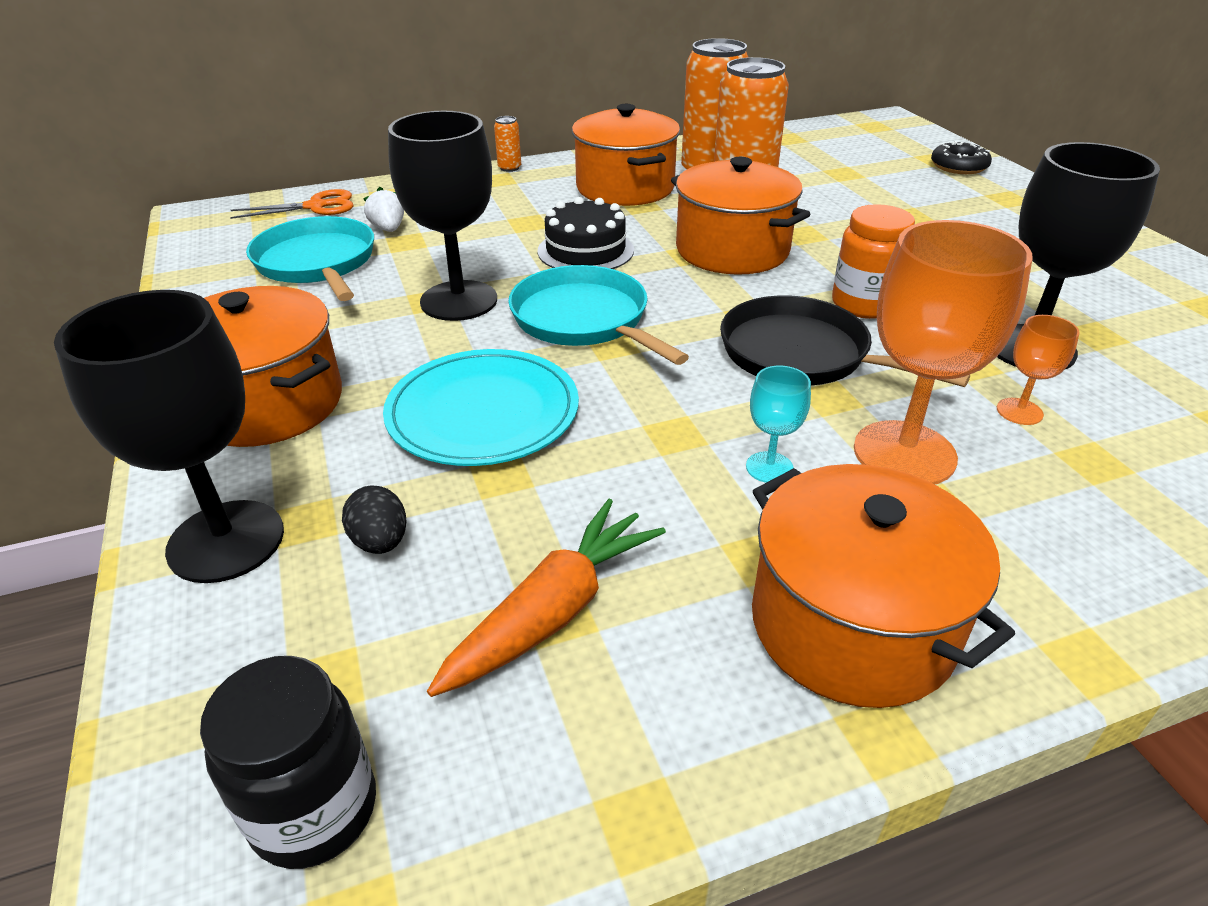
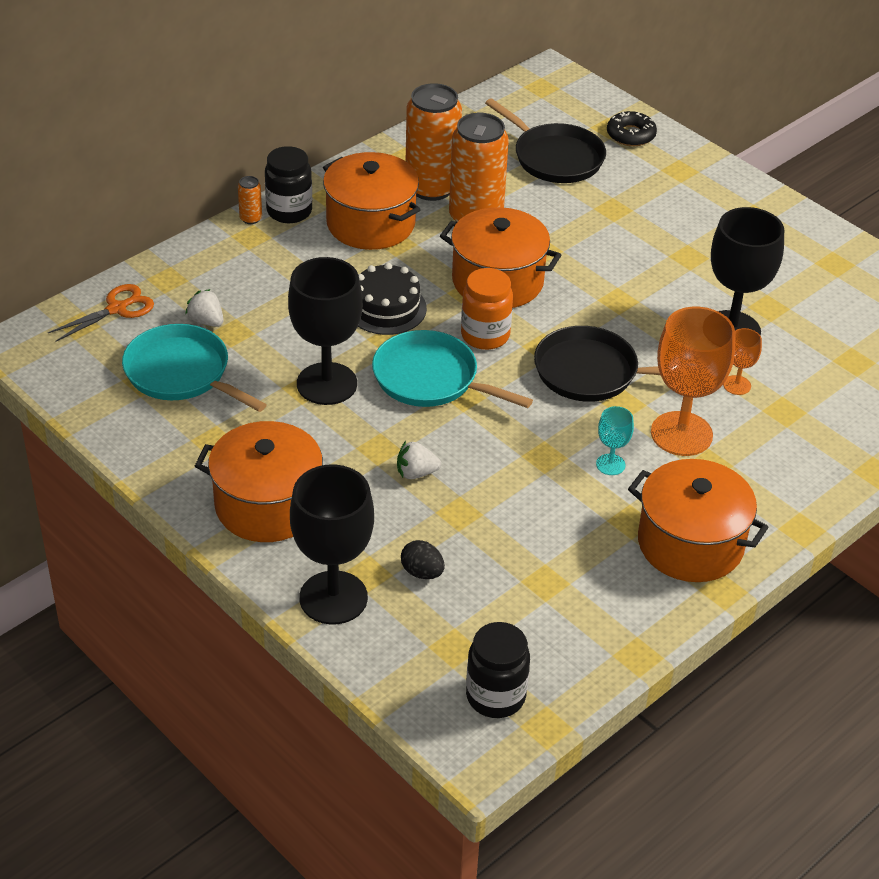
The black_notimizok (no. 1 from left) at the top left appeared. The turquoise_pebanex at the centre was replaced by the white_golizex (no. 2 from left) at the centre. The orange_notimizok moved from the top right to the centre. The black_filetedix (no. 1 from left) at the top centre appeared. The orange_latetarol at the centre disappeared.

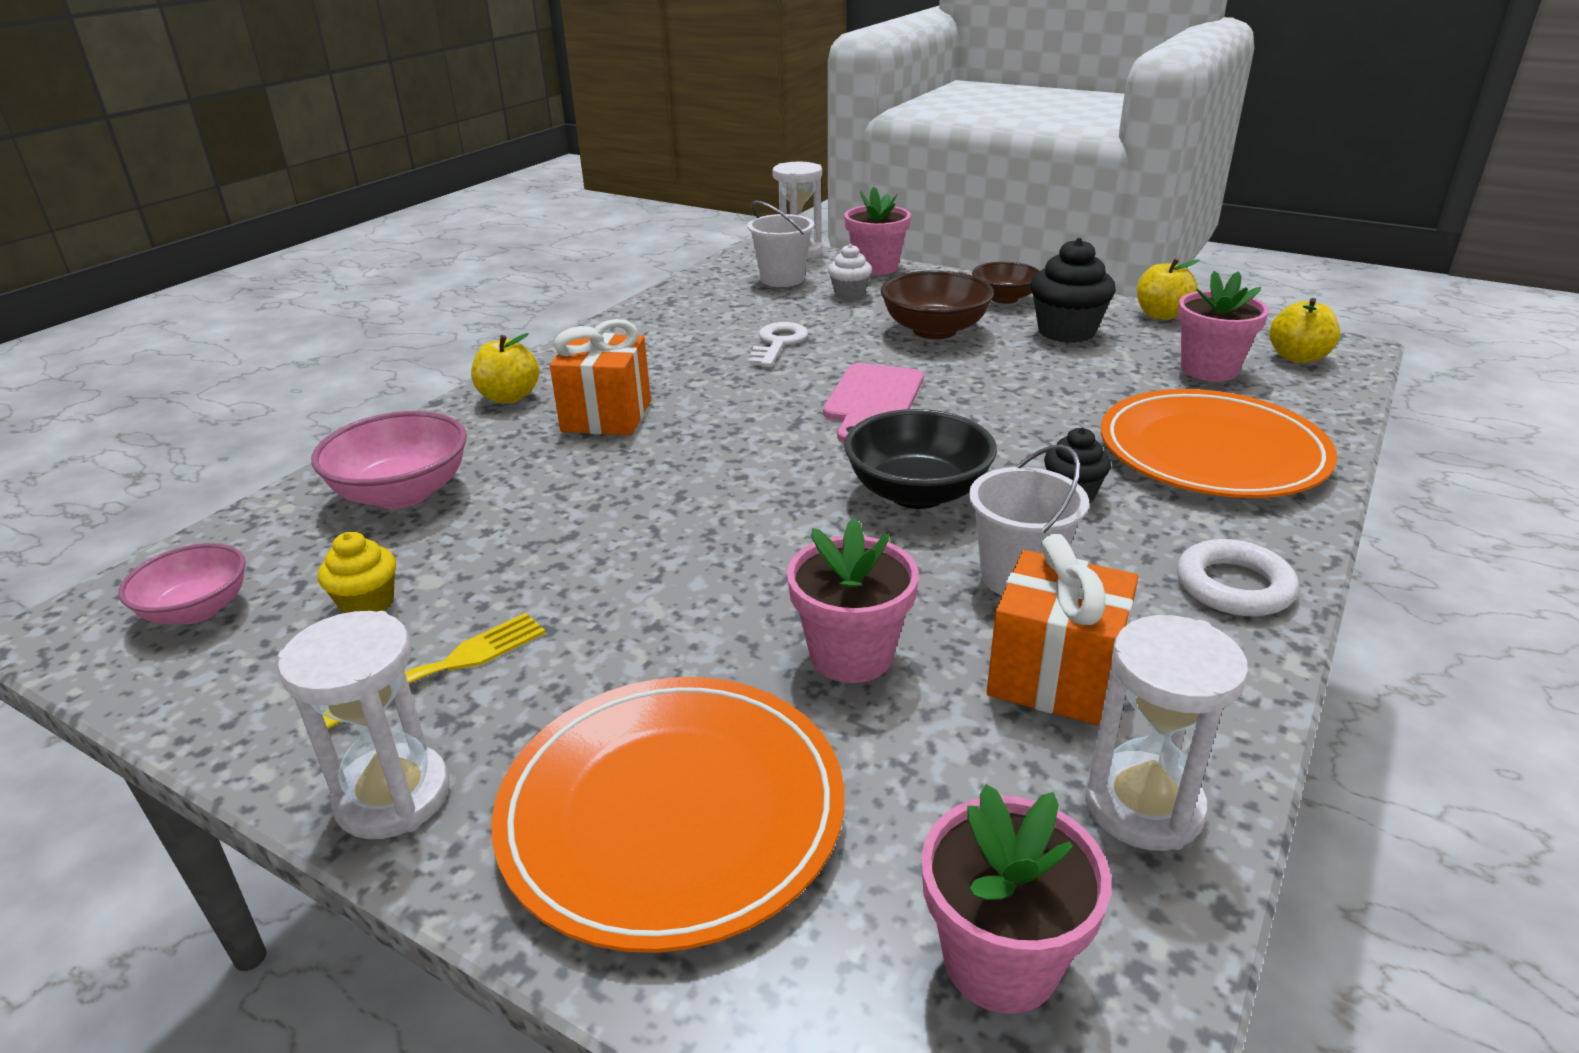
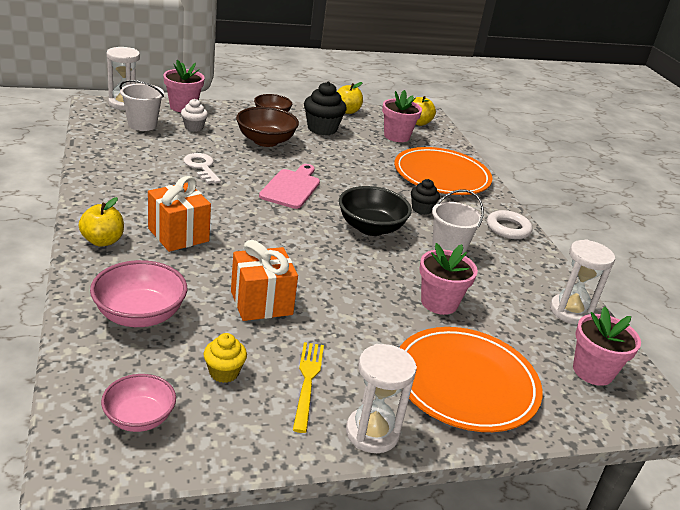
The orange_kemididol (no. 2 from left) moved from the middle right to the centre. The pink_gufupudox at the centre turned 135 degrees counterclockwise.

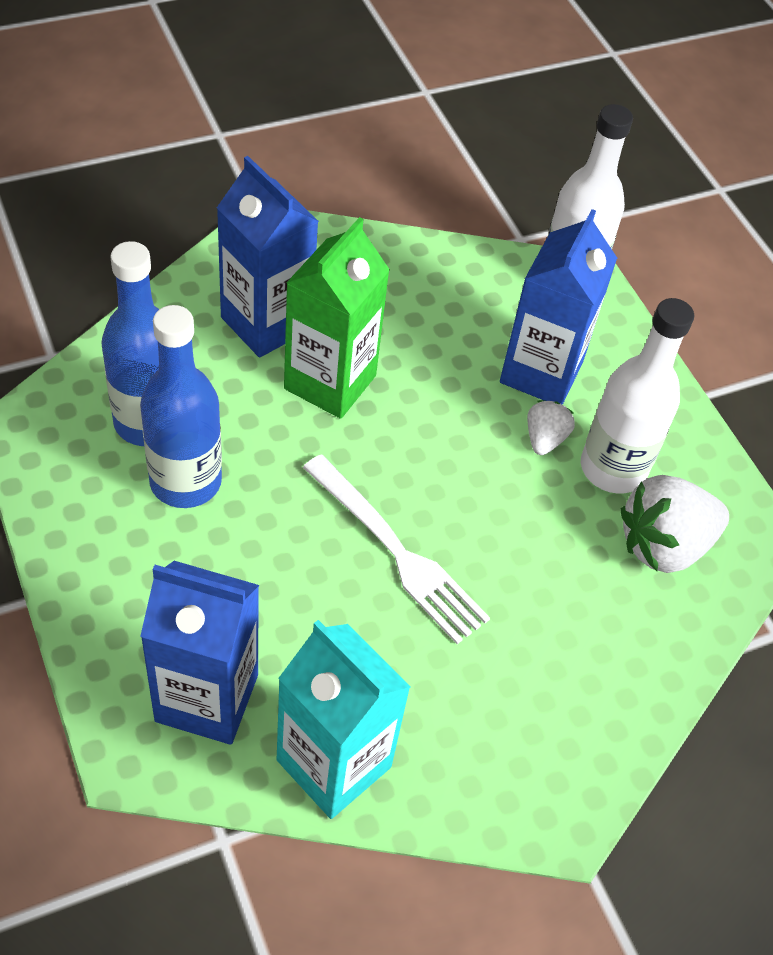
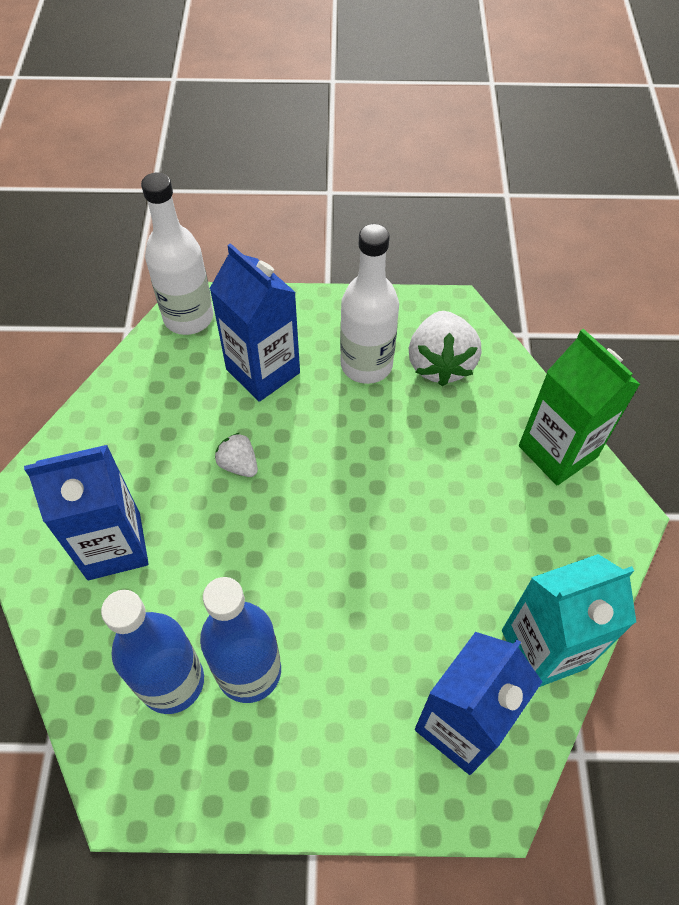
The white_golizex (no. 1 from left) moved from the middle right to the centre. The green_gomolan moved from the top centre to the middle right. The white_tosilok at the centre disappeared.

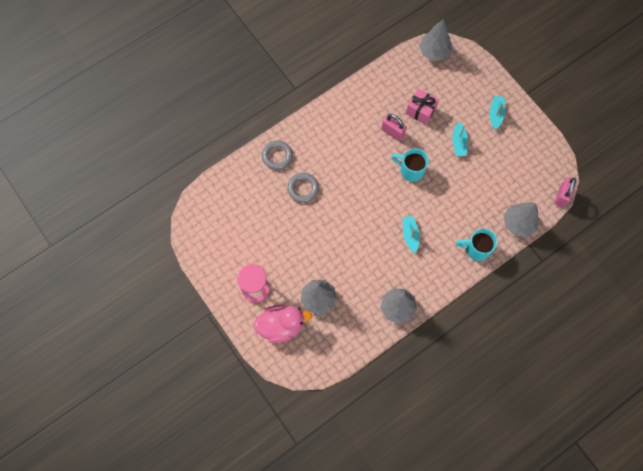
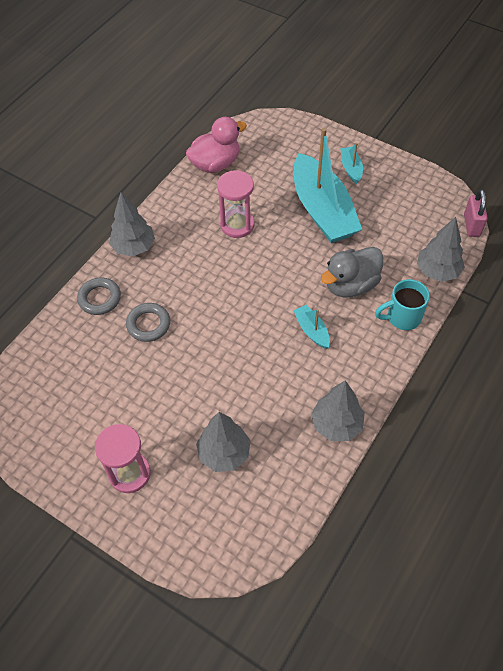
The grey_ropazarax (no. 3 from left in the first image) moved from the top right to the middle left. The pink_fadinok moved from the bottom centre to the top centre. The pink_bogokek (no. 1 from left) at the top centre was replaced by the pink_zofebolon (no. 2 from left) at the top centre. The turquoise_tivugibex (no. 2 from left) at the top right changed to 2.37 times the size. The grey_fadinok at the middle right appeared. The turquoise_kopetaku (no. 1 from left) at the centre disappeared. The pink_kemididol at the top centre disappeared.

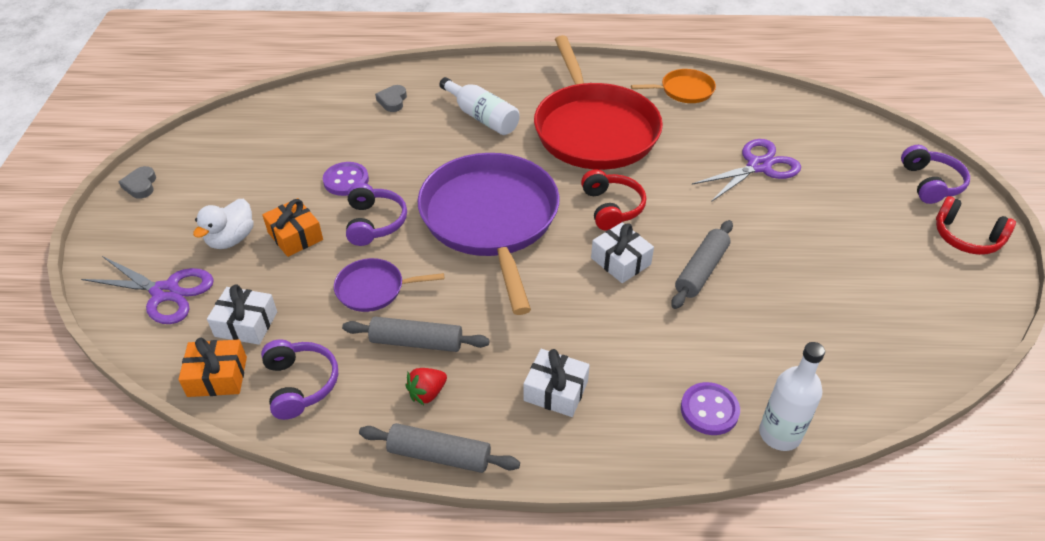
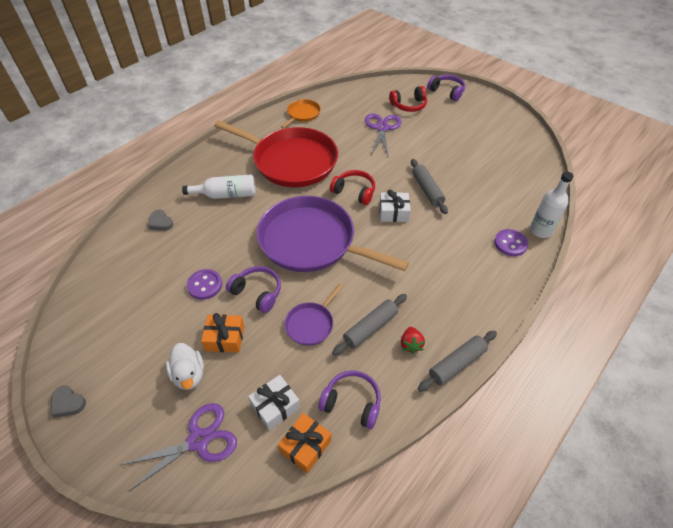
The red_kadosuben (no. 2 from left) moved from the middle right to the top centre. The white_kemididol (no. 2 from left) at the bottom centre disappeared.

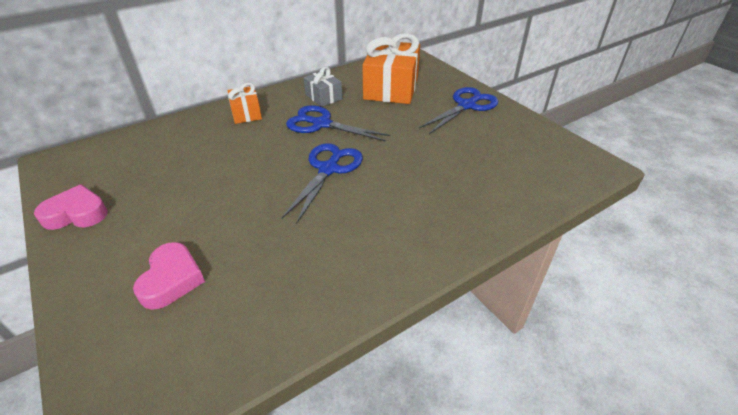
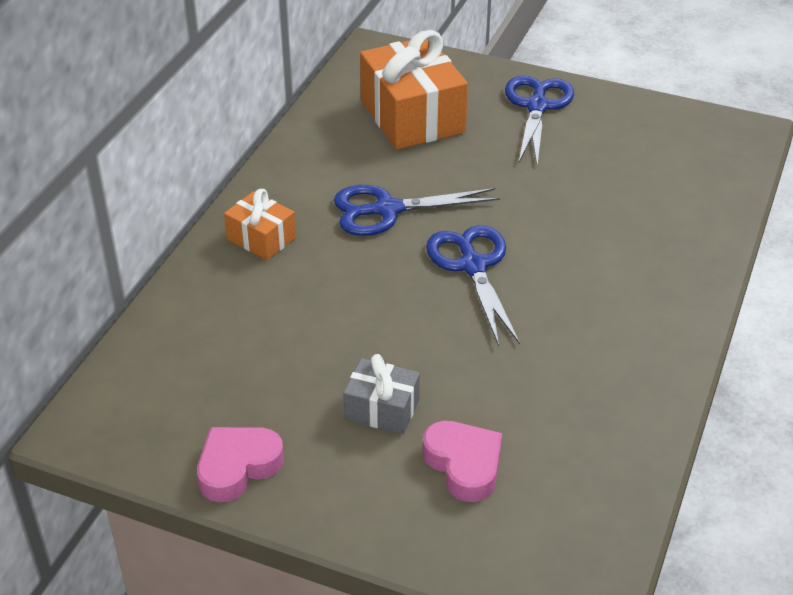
The grey_kemididol moved from the top centre to the centre.

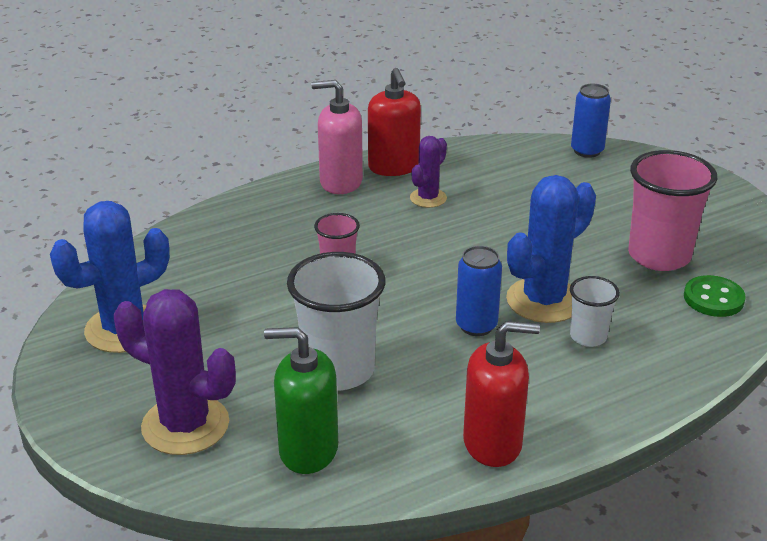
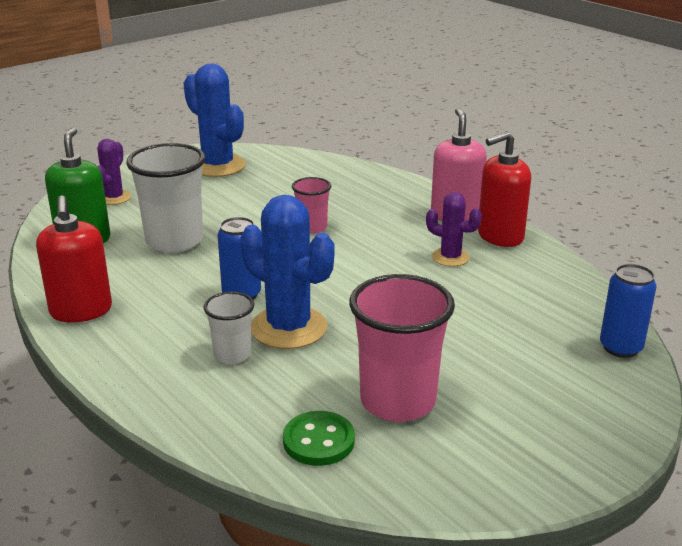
The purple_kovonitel (no. 1 from left) at the bottom left changed to 0.56 times the size.

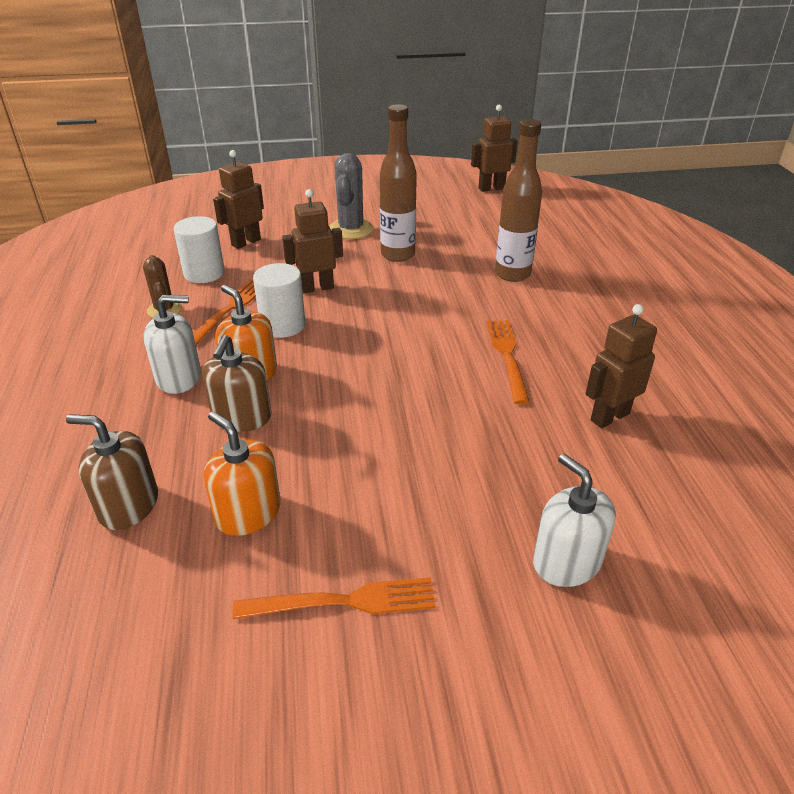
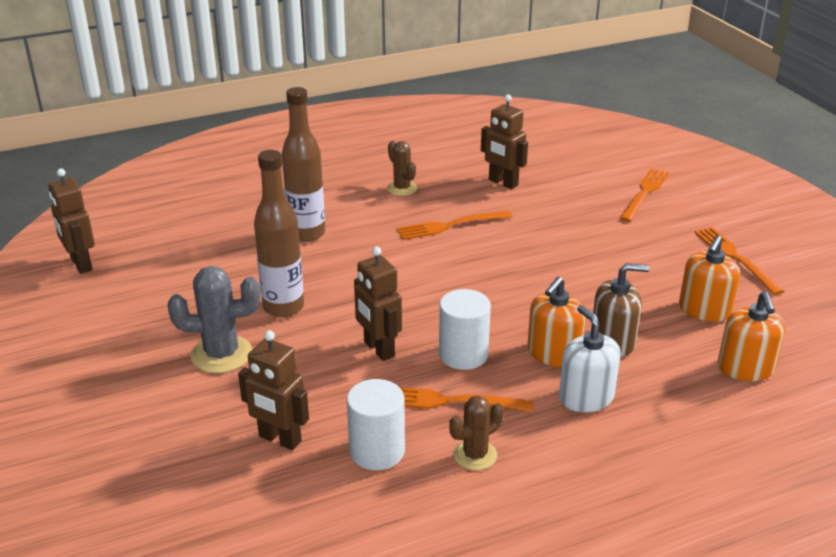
The brown_kovonitel (no. 1 from left) at the top centre appeared. The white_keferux (no. 2 from left) at the middle right was replaced by the orange_tosilok (no. 3 from left) at the middle right. The brown_keferux (no. 1 from left) at the middle left became the orange_keferux (no. 3 from left) at the middle right.

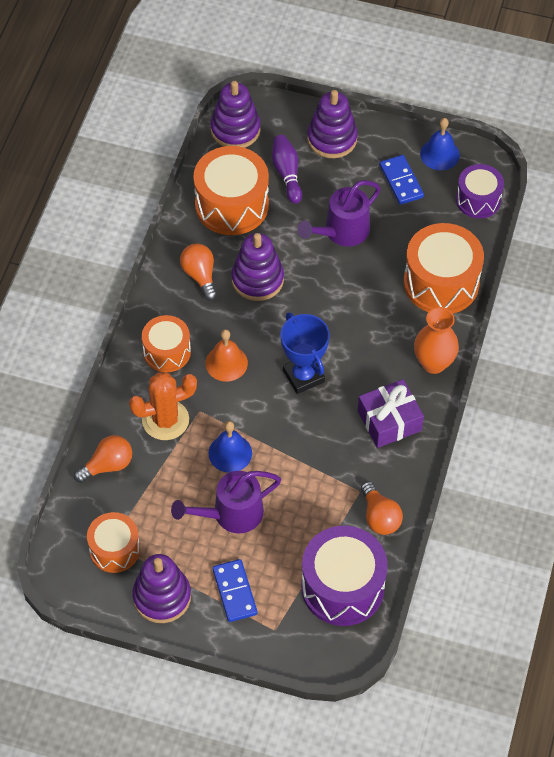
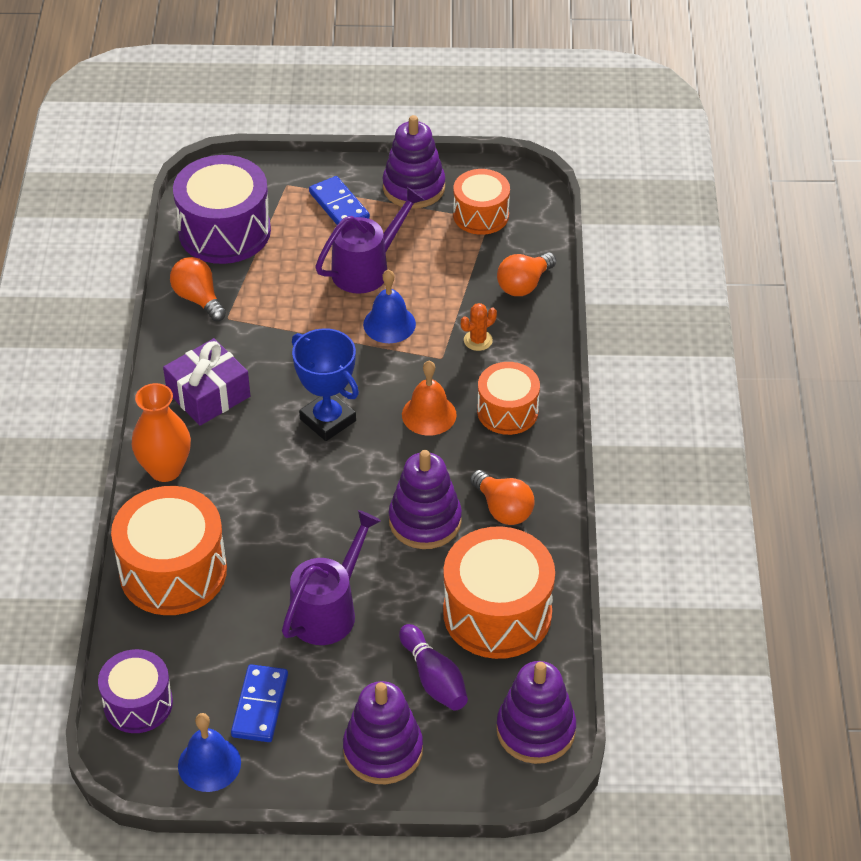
The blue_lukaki (no. 2 from left in the first image) at the top right turned 45 degrees clockwise. The orange_kovonitel at the middle left changed to 0.50 times the size.

